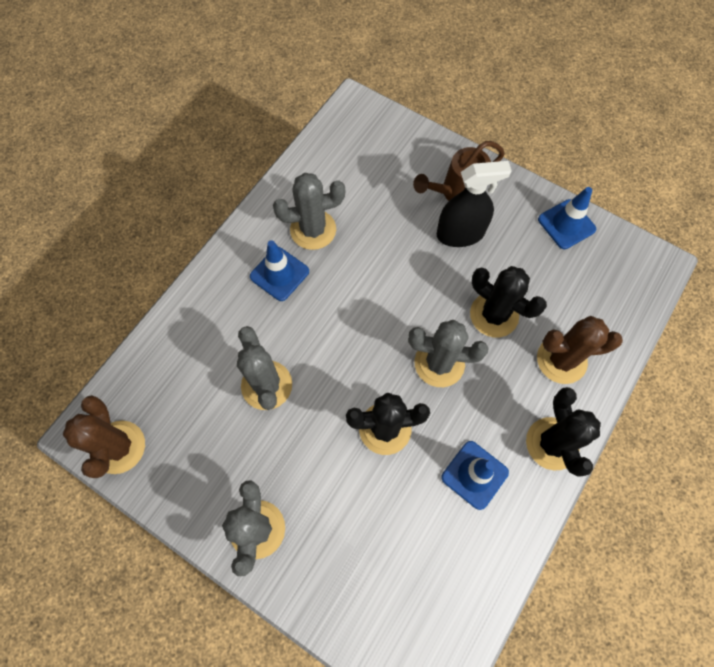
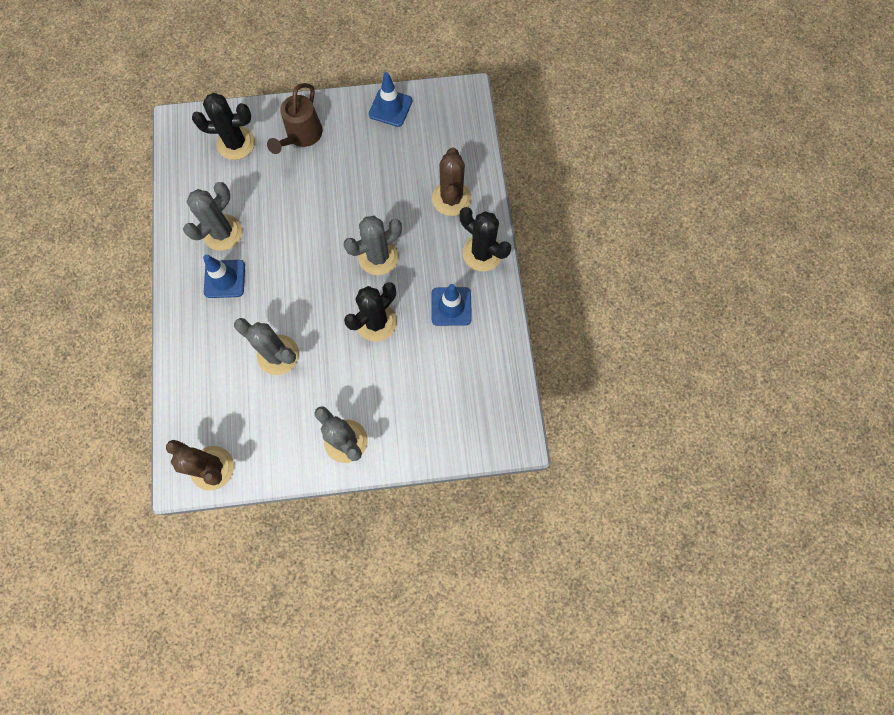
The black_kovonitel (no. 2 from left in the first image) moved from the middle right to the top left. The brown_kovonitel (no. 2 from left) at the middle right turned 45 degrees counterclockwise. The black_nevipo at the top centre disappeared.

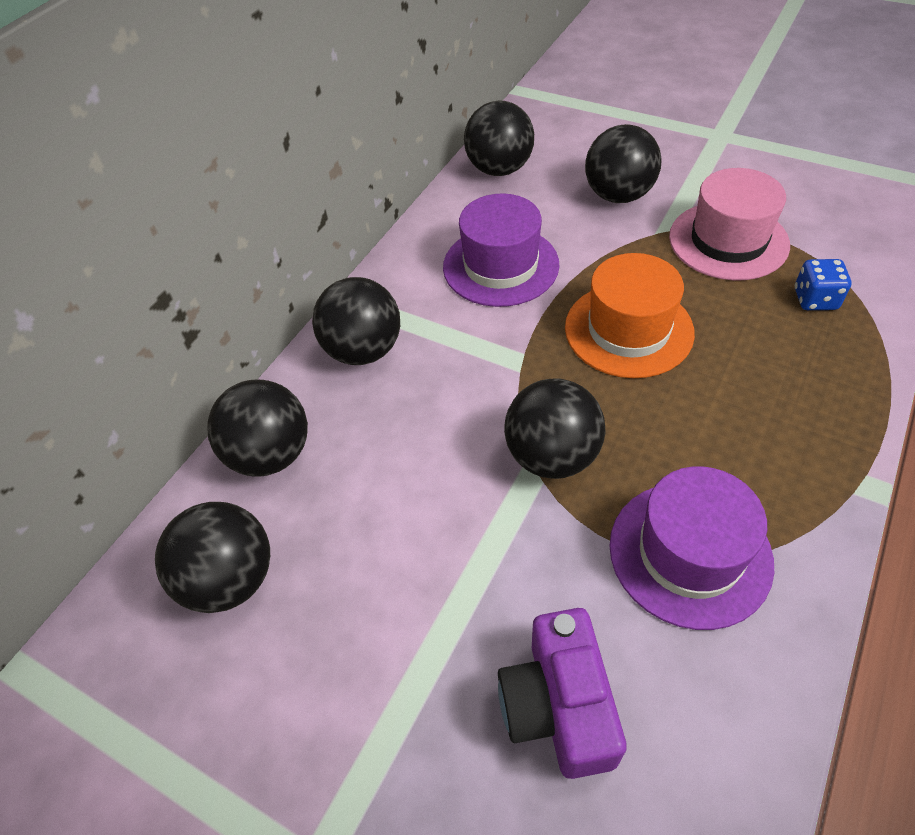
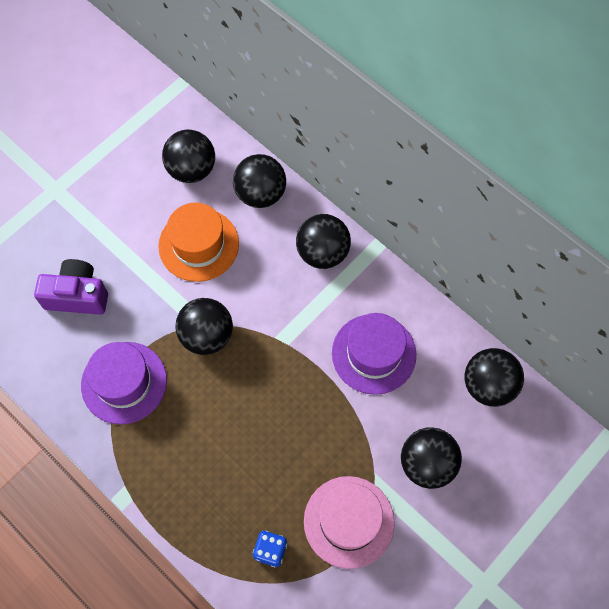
The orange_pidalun moved from the middle right to the middle left.

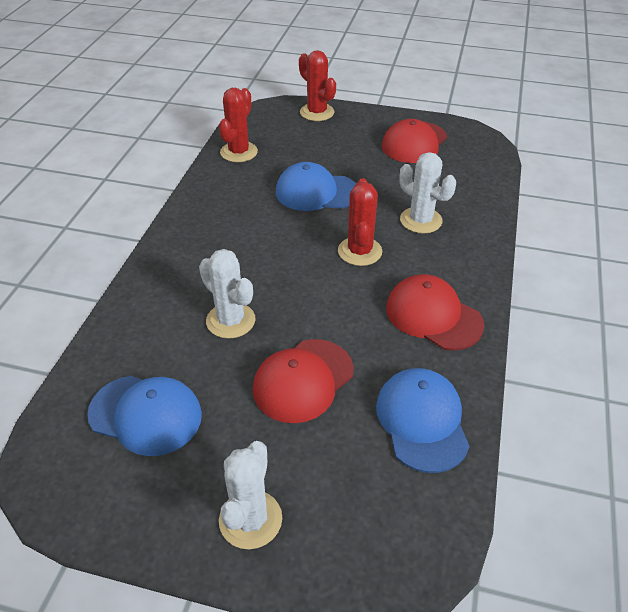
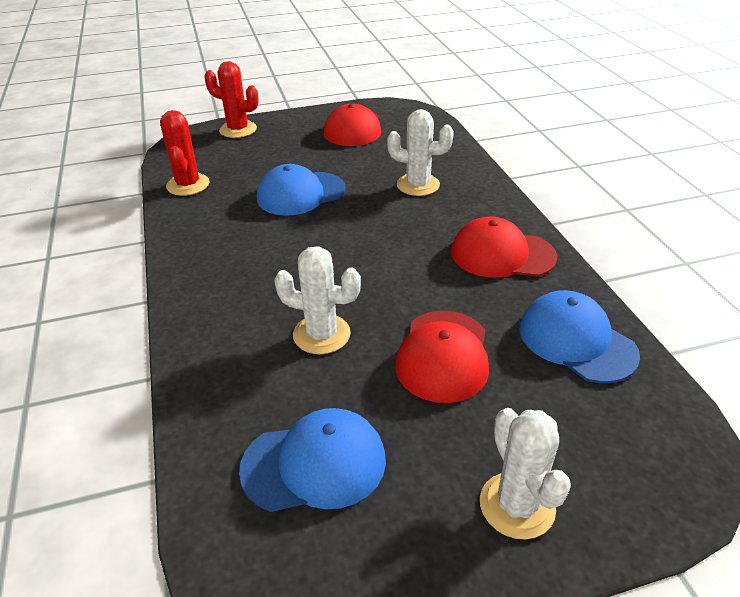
The red_kovonitel (no. 3 from left) at the centre disappeared.

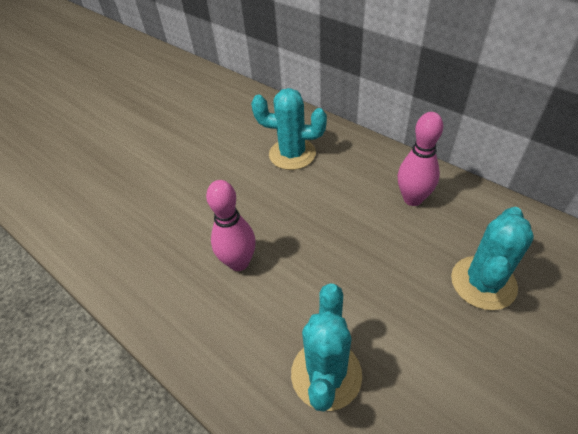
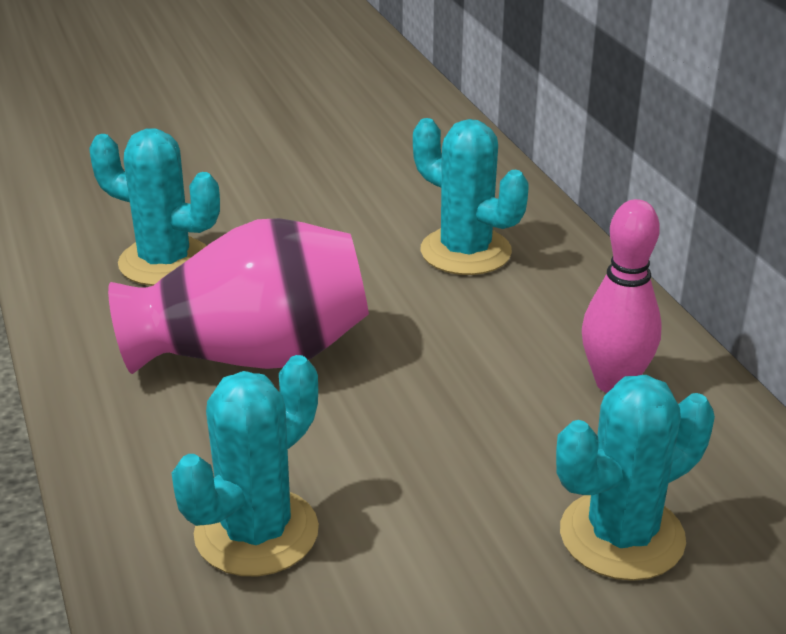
The turquoise_kovonitel (no. 1 from left) at the top left appeared. The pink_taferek (no. 1 from left) at the centre was replaced by the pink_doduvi at the middle left.

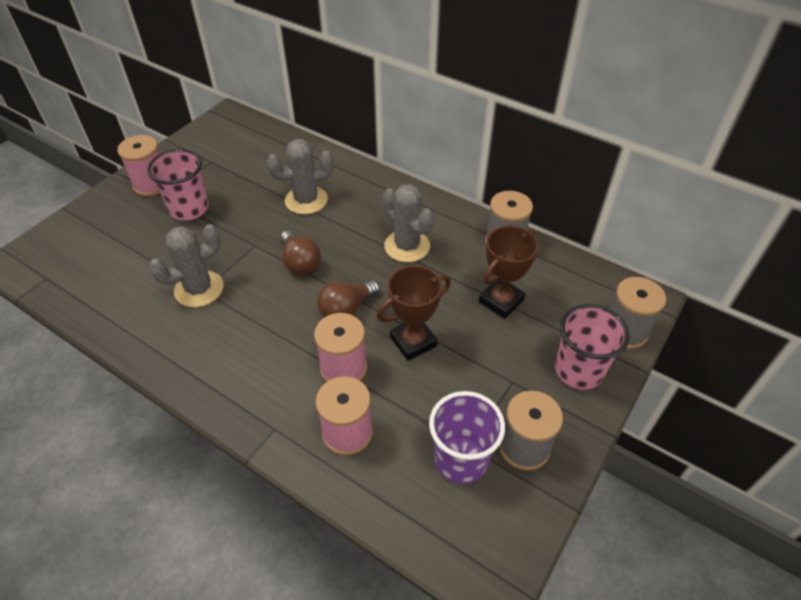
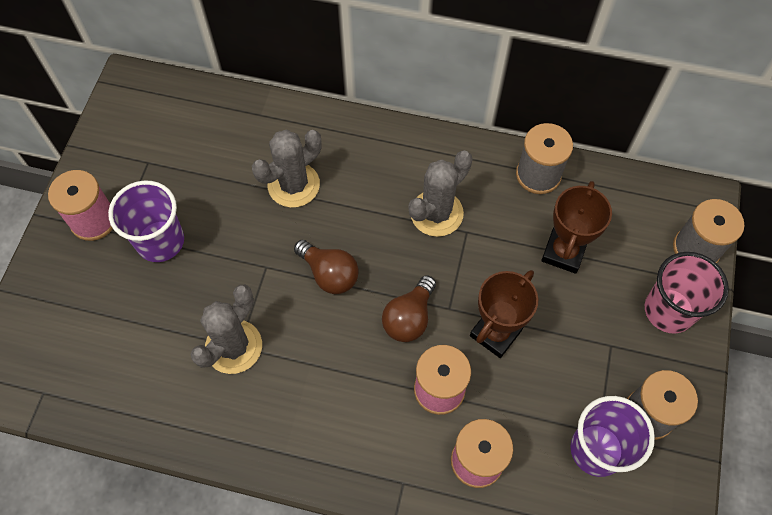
The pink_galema (no. 1 from left) at the top left became the purple_galema (no. 1 from left) at the middle left. The grey_kovonitel (no. 3 from left) at the centre turned 75 degrees counterclockwise.

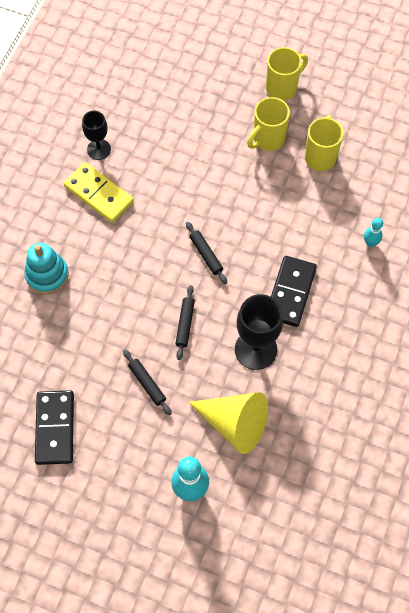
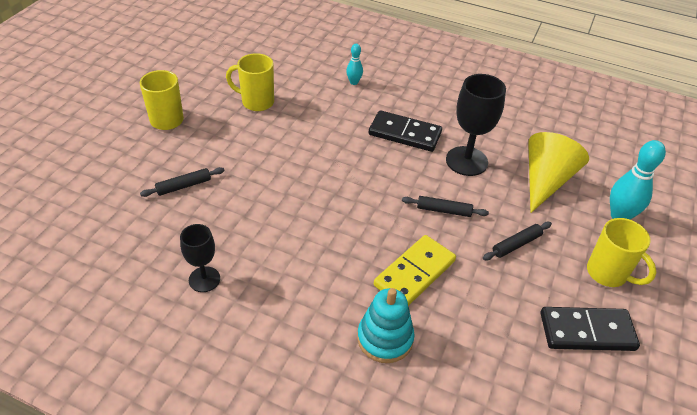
The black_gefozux (no. 3 from left in the first image) moved from the centre to the middle left. The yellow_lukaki moved from the top left to the centre. The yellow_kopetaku (no. 1 from left in the first image) moved from the top centre to the middle right.

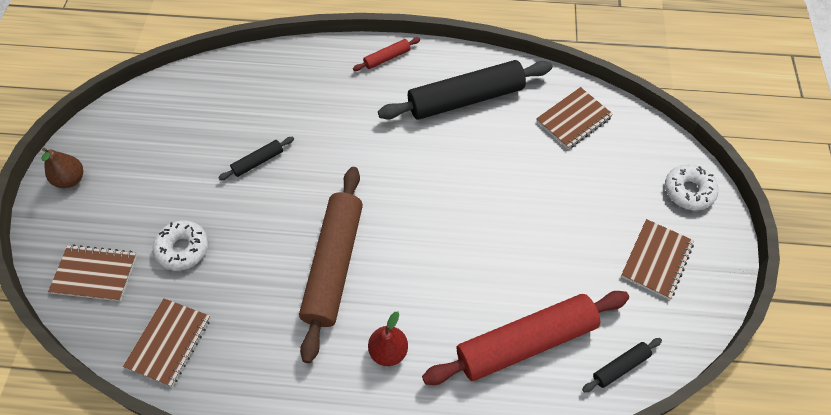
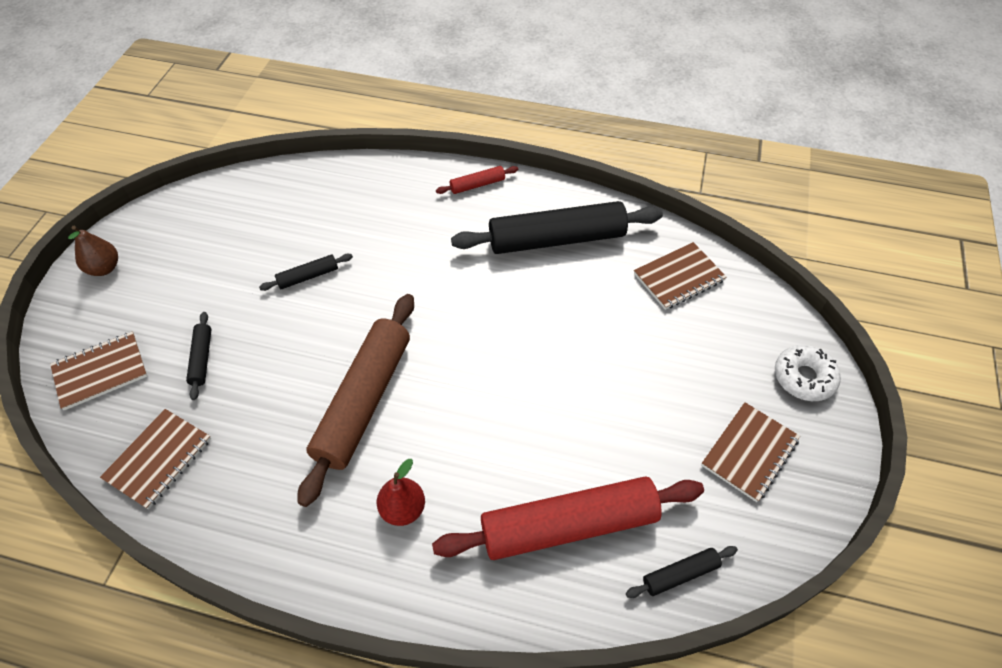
The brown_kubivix (no. 1 from left) at the middle left turned 45 degrees counterclockwise. The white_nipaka (no. 1 from left) at the middle left was replaced by the black_gefozux (no. 1 from left) at the middle left.

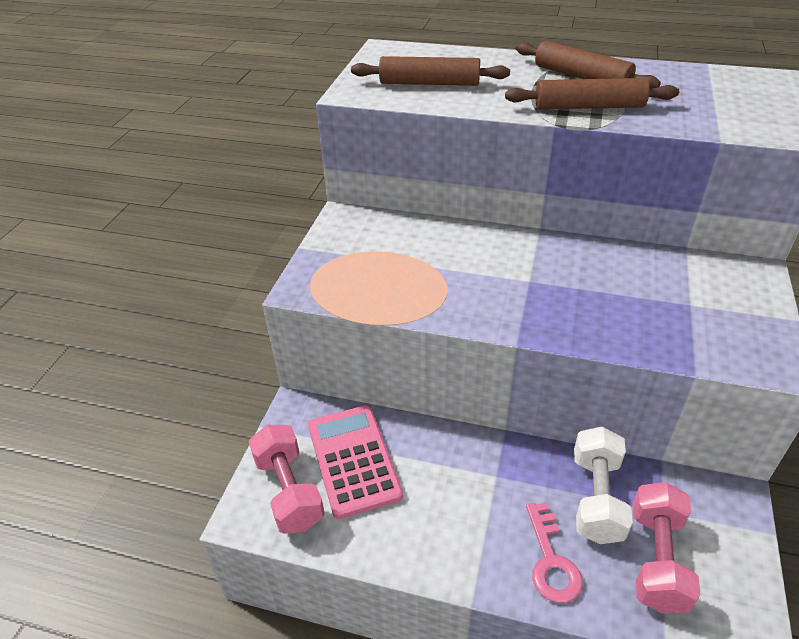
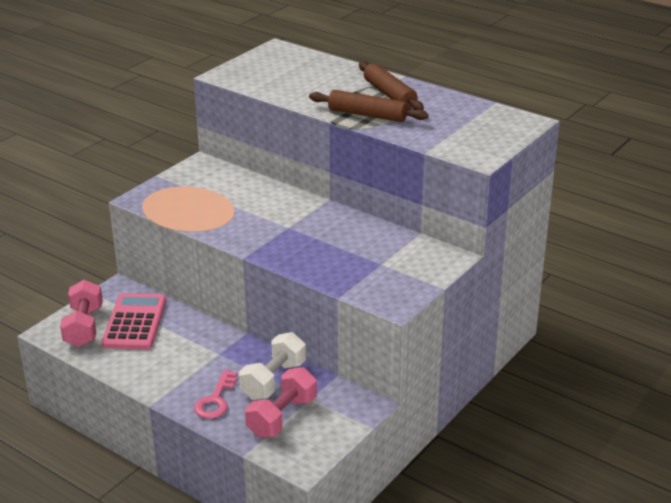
The brown_gefozux (no. 1 from left) at the top centre disappeared.

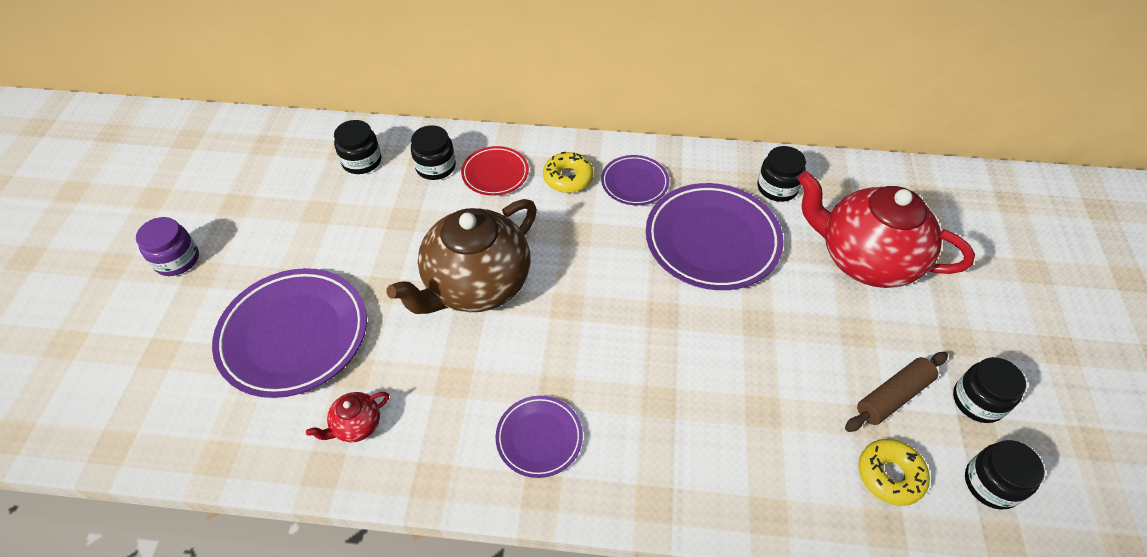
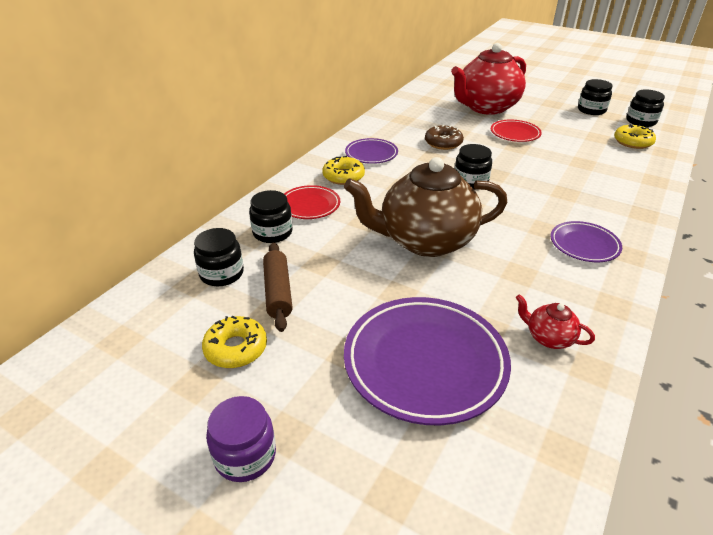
The yellow_nipaka (no. 1 from left) at the middle left appeared. The brown_gefozux moved from the bottom right to the centre. The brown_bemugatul at the centre turned 105 degrees clockwise. The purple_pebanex (no. 4 from left) at the centre was replaced by the brown_nipaka at the top centre. The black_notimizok (no. 3 from left) moved from the top right to the top centre. The red_pebanex (no. 2 from left) at the top right appeared. The red_bemugatul (no. 1 from left in the first image) at the bottom left turned 135 degrees clockwise.

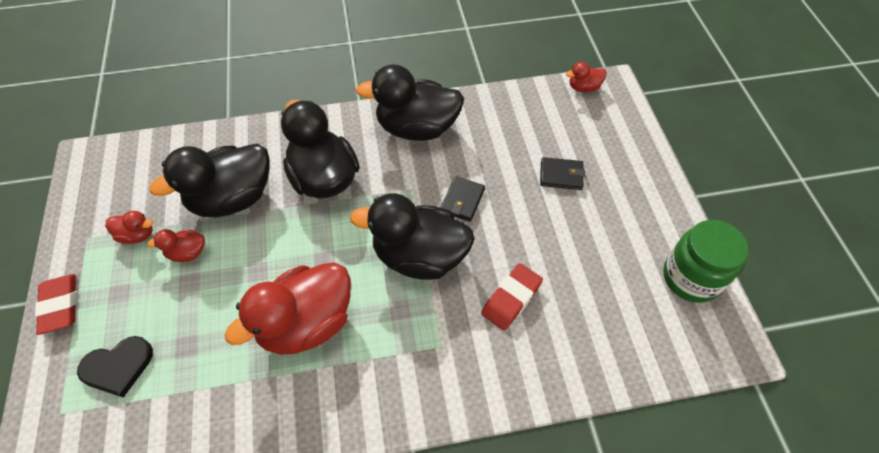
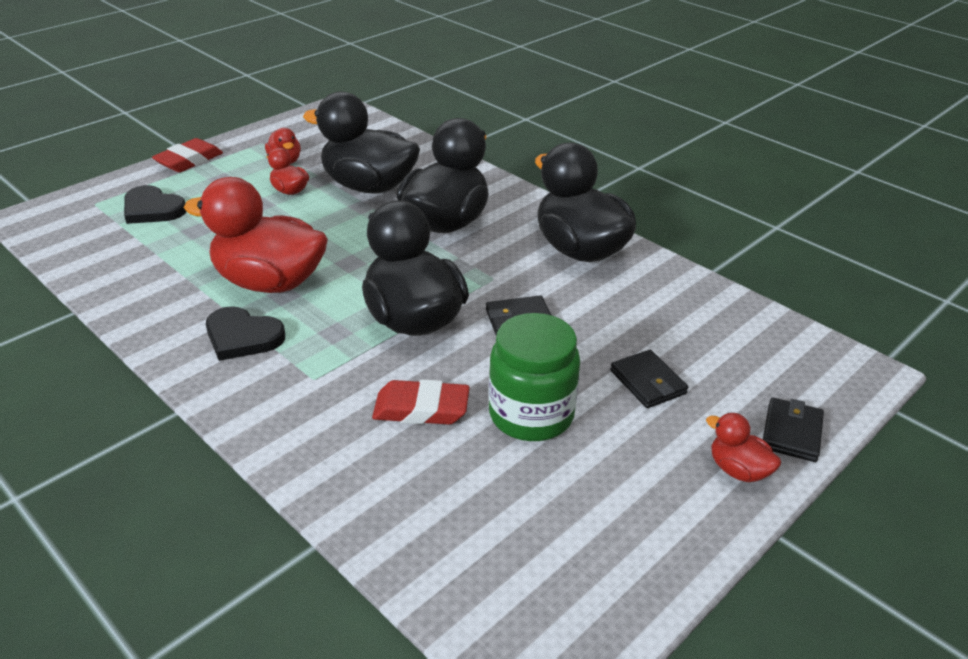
The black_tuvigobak (no. 2 from left) at the middle left appeared. The green_notimizok moved from the middle right to the centre. The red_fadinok (no. 4 from left) moved from the top right to the bottom right. The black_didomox (no. 3 from left) at the middle right appeared.

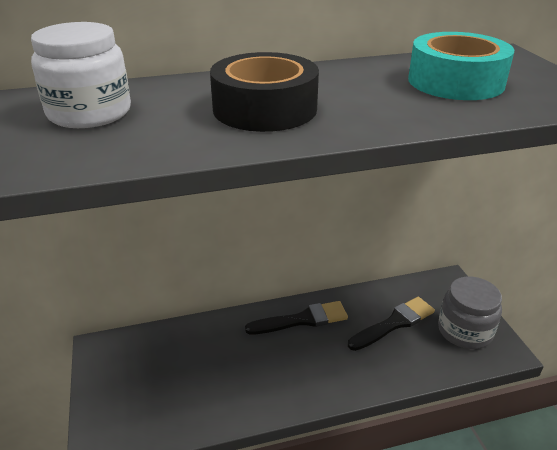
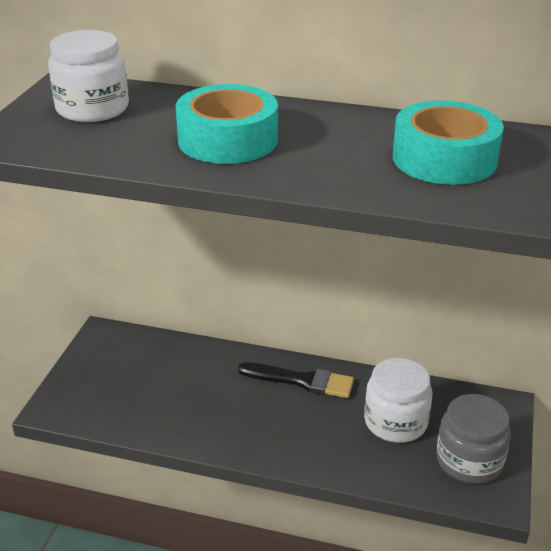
The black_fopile at the top centre became the turquoise_fopile (no. 1 from left) at the top centre. The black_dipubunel (no. 2 from left) at the bottom right was replaced by the white_notimizok (no. 2 from left) at the bottom right.

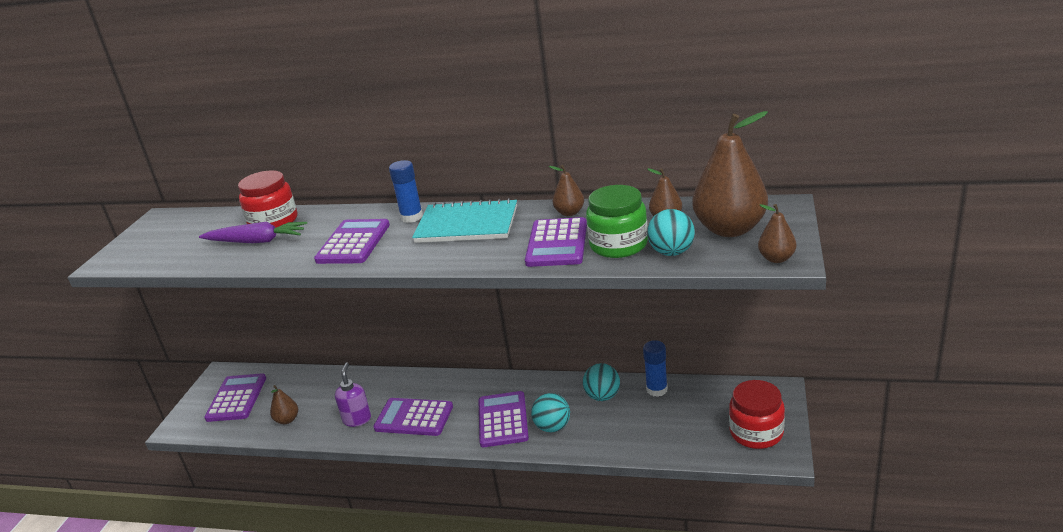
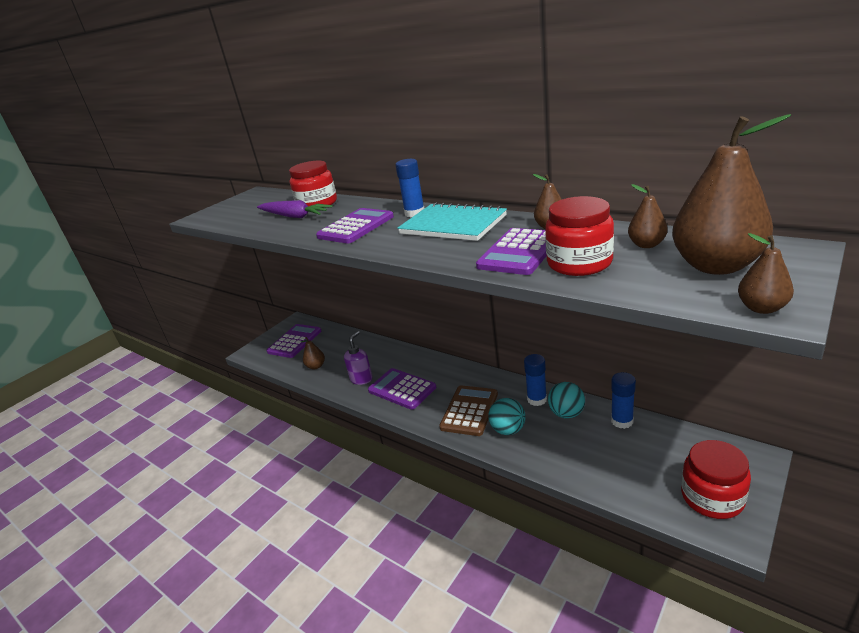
The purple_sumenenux (no. 4 from left) at the bottom centre became the brown_sumenenux at the centre. The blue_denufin (no. 2 from left) at the centre appeared. The green_notimizok at the centre became the red_notimizok (no. 2 from left) at the middle right. The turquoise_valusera (no. 3 from left) at the centre disappeared.

